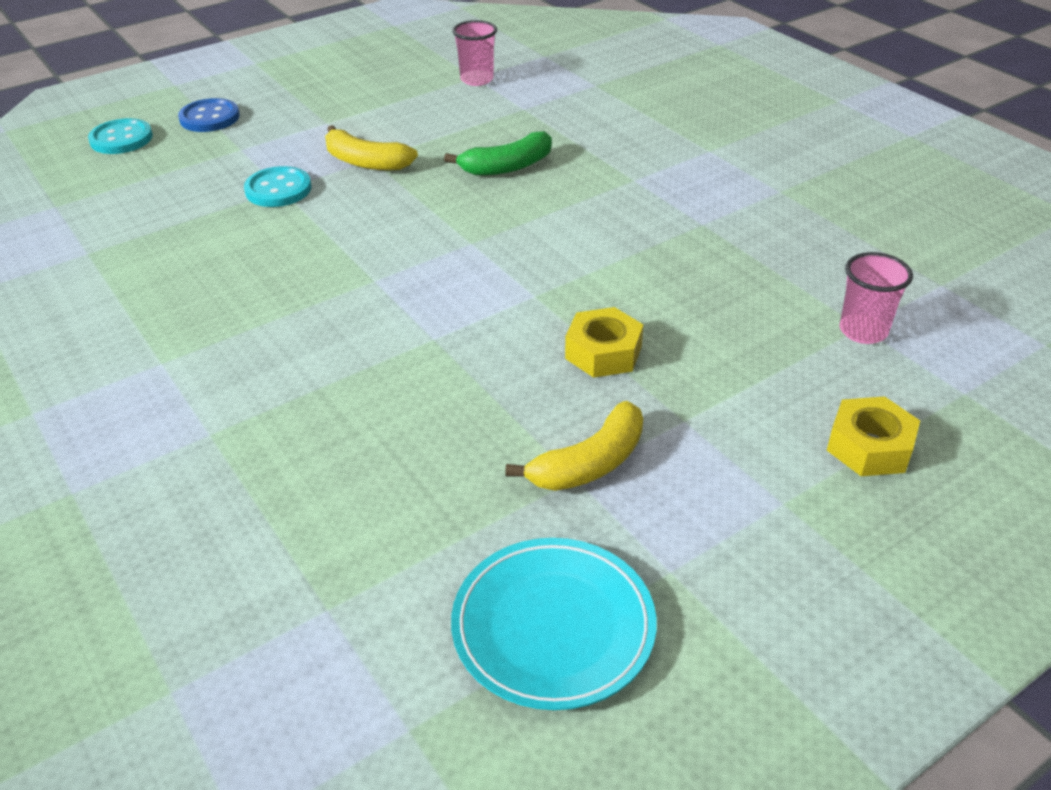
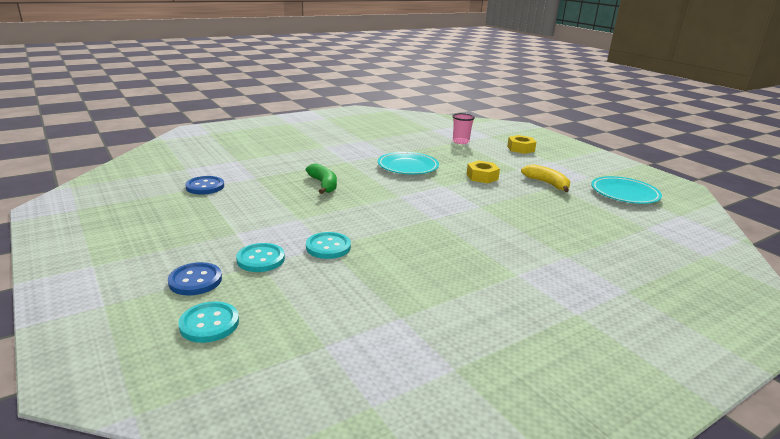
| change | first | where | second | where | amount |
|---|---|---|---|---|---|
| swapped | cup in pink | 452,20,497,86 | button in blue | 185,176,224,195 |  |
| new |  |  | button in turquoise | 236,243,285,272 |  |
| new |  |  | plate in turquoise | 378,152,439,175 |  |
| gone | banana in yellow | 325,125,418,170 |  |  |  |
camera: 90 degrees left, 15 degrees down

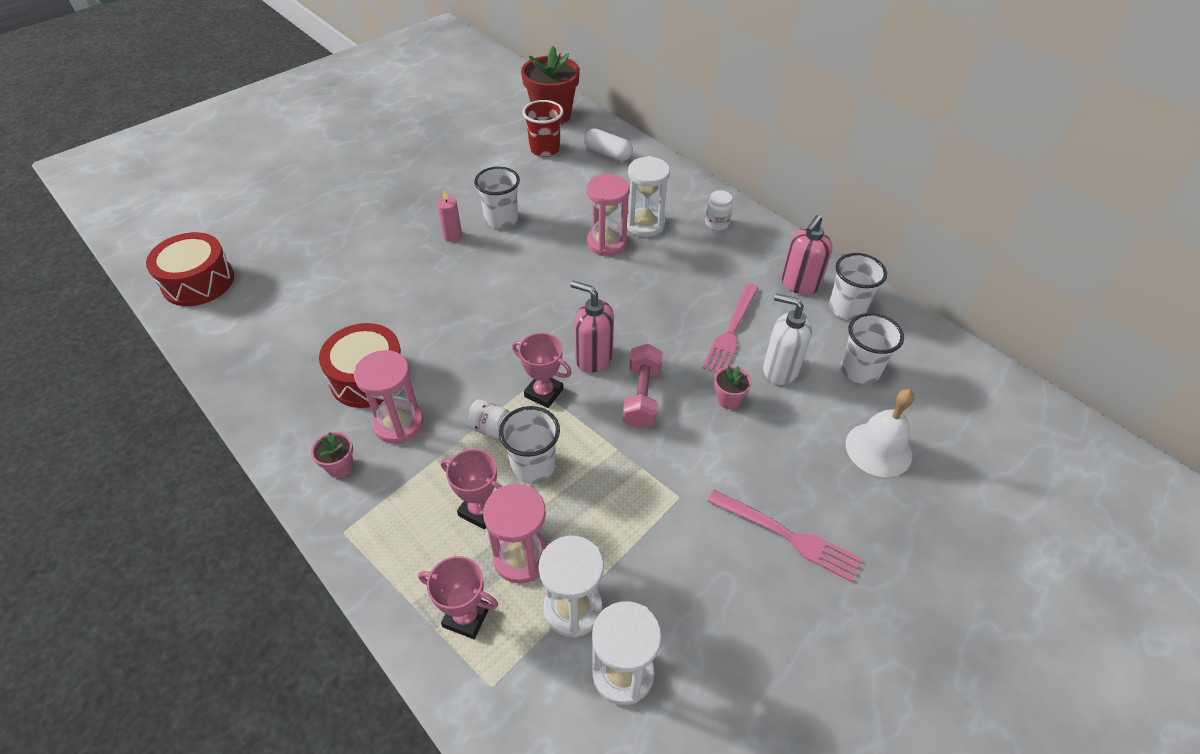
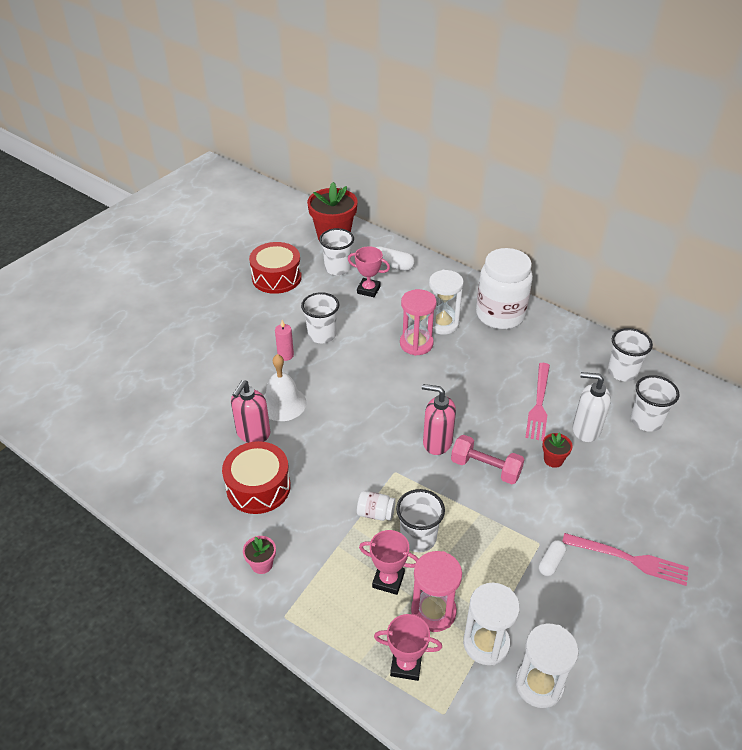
| change | first | where | second | where | amount |
|---|---|---|---|---|---|
| shifted | soap dispenser in pink | 781,215,832,295 |  | 231,380,270,443 |  |
| shifted | drum in red | 146,232,234,306 |  | 249,242,302,294 |  |
| shifted | bell in white | 846,389,914,477 |  | 264,354,307,421 |  |
| repainted | cup in red | 522,100,563,157 | cup in white | 319,228,354,275 |  |
| shifted | trophy in pink | 512,333,572,408 |  | 348,246,390,297 |  |
| rotated | dumbbell in pink | 623,344,663,429 |  | 451,435,524,484 | 60 degrees counterclockwise |
| scaled | jar in white | 705,190,733,230 |  | 476,248,533,329 | x2.46 |
| new |  |  | capsule in white | 539,540,566,576 |  |
| repainted | flower pot in pink | 714,366,752,409 | flower pot in red | 542,432,573,468 |  |
| gone | hourglass in pink | 354,350,424,444 |  |  |  |
camera: 10 degrees left, 5 degrees down

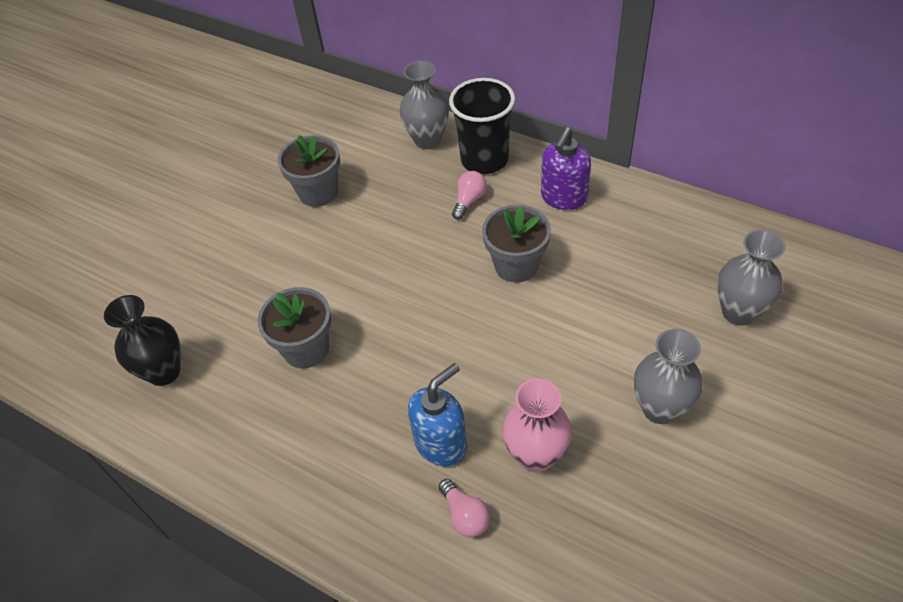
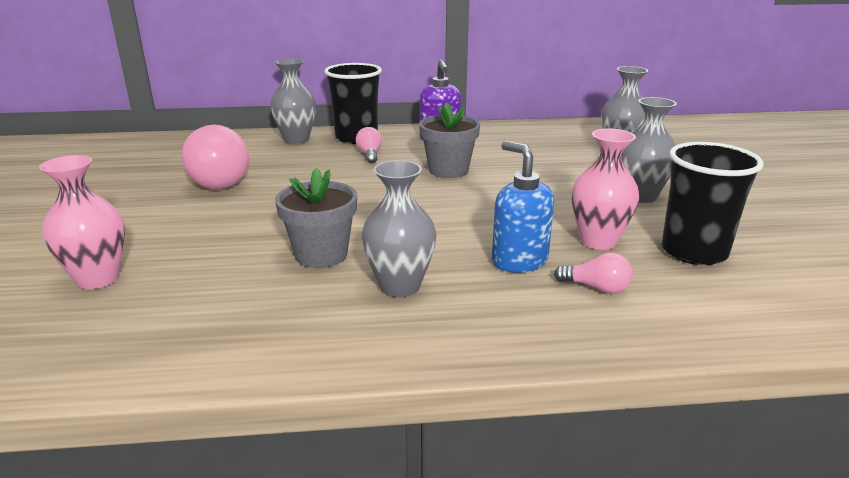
| change | first | where | second | where | amount |
|---|---|---|---|---|---|
| new |  |  | vase in pink | 39,155,125,289 |  |
| swapped | flower pot in grey | 278,135,340,207 | light bulb in pink | 182,125,249,190 |  |
| new |  |  | vase in grey | 362,160,437,297 |  |
| rotated | soap dispenser in blue | 408,363,467,466 |  | 492,141,554,273 | 45 degrees counterclockwise |
| new |  |  | cup in black | 662,142,764,265 |  |
| gone | vase in black | 104,295,181,386 |  |  |  |
camera: 40 degrees left, 25 degrees down

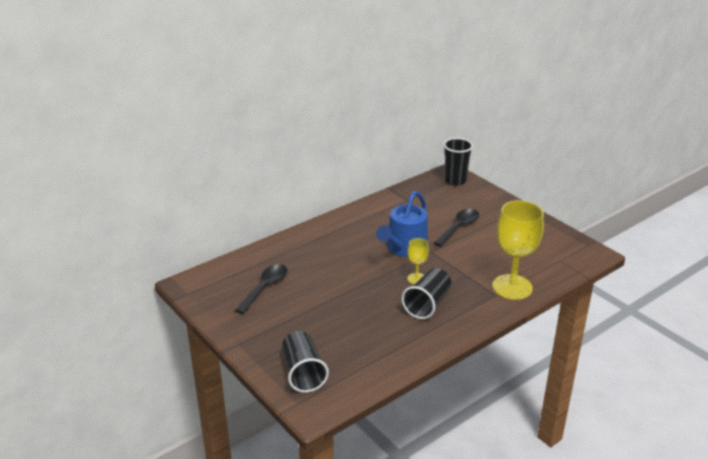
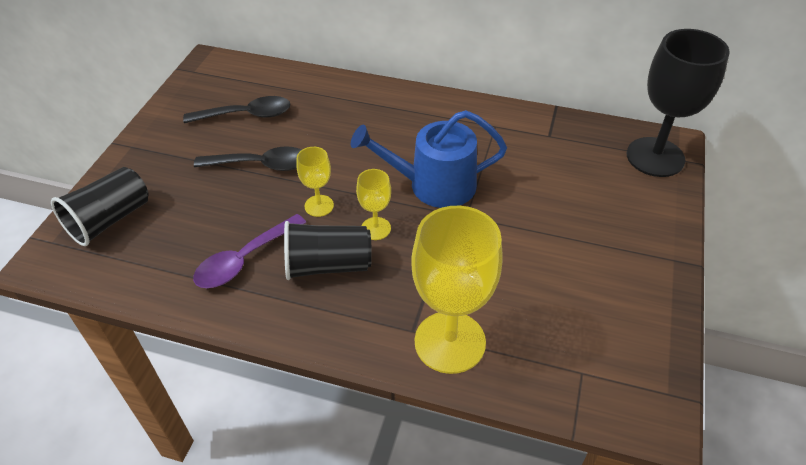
| change | first | where | second | where | amount |
|---|---|---|---|---|---|
| new |  |  | spoon in purple | 193,214,306,288 |  |
| shifted | spoon in black | 434,209,479,247 |  | 194,146,301,171 |  |
| new |  |  | goblet in yellow | 296,147,334,217 |  |
| swapped | cup in black | 443,138,473,186 | goblet in black | 626,29,730,177 |  |
camera: 55 degrees right, 15 degrees up

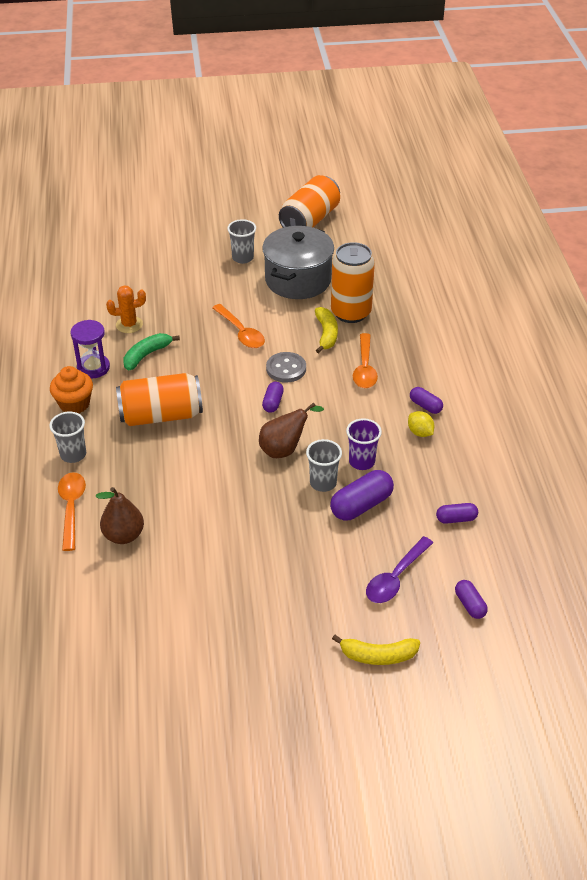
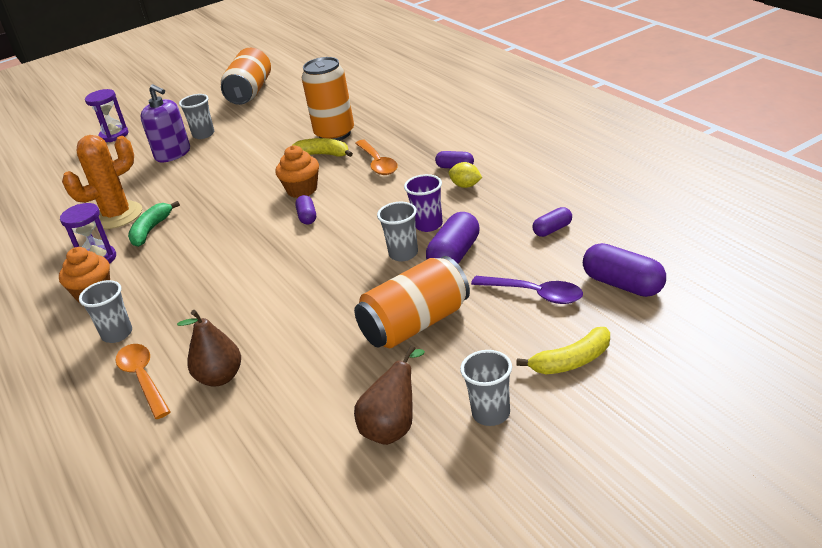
| change | first | where | second | where | amount |
|---|---|---|---|---|---|
| scaled | cactus in orange | 106,285,146,333 |  | 62,135,142,229 | x1.70 |
| new |  |  | hourglass in purple | 85,89,129,142 |  |
| new |  |  | soap dispenser in purple | 141,84,190,162 |  |
| swapped | button in grey | 266,352,306,383 | cupcake in orange | 275,145,319,198 |  |
| rotated | banana in yellow | 315,307,338,353 |  | 293,138,353,157 | 45 degrees counterclockwise |
| shifted | can in orange | 116,373,203,426 |  | 354,256,470,348 |  |
| shifted | pear in brown | 259,403,324,458 |  | 354,345,425,445 |  |
| new |  |  | cup in grey | 460,350,512,426 |  |
| rotated | spoon in purple | 366,536,433,603 |  | 471,276,583,304 | 75 degrees counterclockwise |
| scaled | capsule in purple | 455,580,488,619 |  | 583,243,666,297 | x1.74 |
| gone | spoon in orange | 212,304,265,348 |  |  |  |
| gone | pot in grey | 262,226,334,299 |  |  |  |
camera: 20 degrees left, 10 degrees down

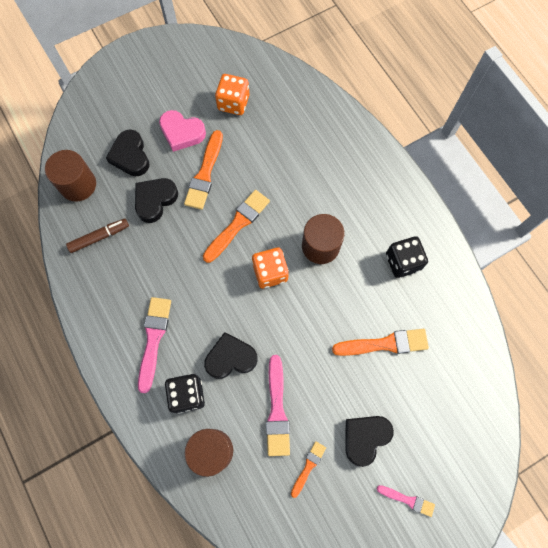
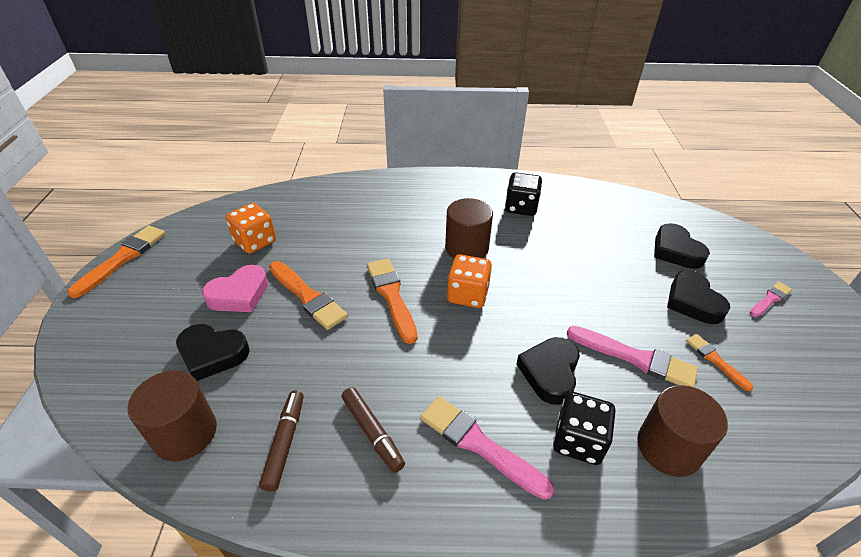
| change | first | where | second | where | amount |
|---|---|---|---|---|---|
| shifted | brush in orange | 332,329,429,356 |  | 67,226,166,298 |  |
| new |  |  | marker in brown | 341,387,405,473 |  |
| shifted | heart in black | 135,178,178,223 |  | 654,223,710,269 |  |
camera: 60 degrees left, 30 degrees down

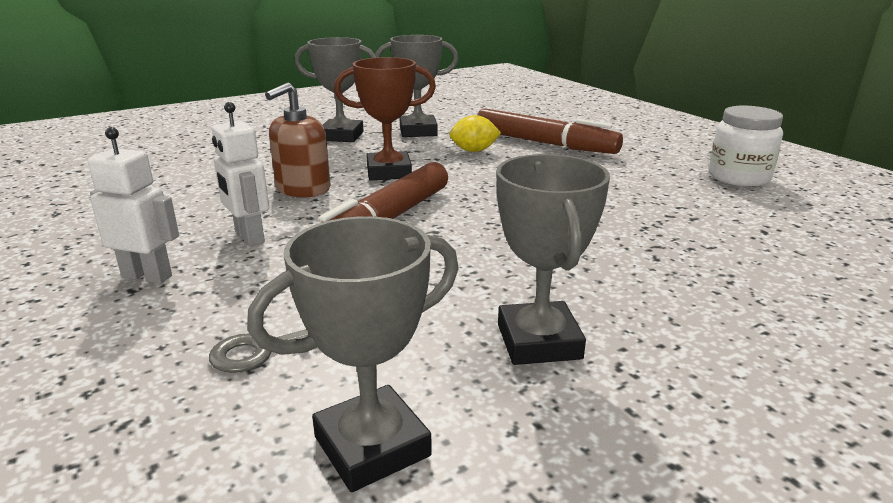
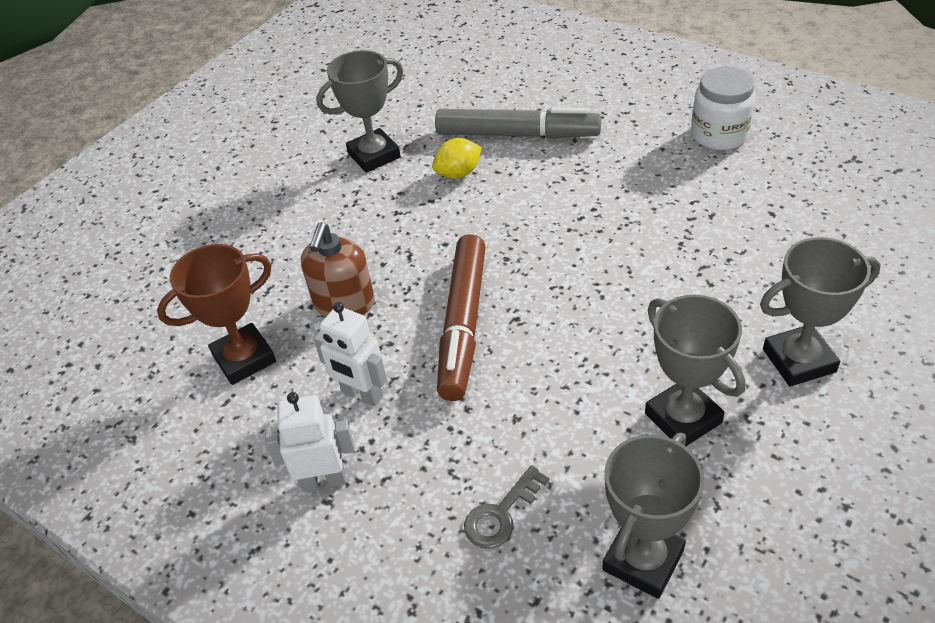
| change | first | where | second | where | amount |
|---|---|---|---|---|---|
| shifted | trophy in brown | 334,57,436,181 |  | 157,244,276,385 |  |
| repainted | marker in brown | 477,108,623,154 | marker in grey | 435,107,601,138 |  |
| shifted | trophy in grey | 295,37,377,142 |  | 760,237,881,386 |  |
camera: 20 degrees left, 20 degrees up

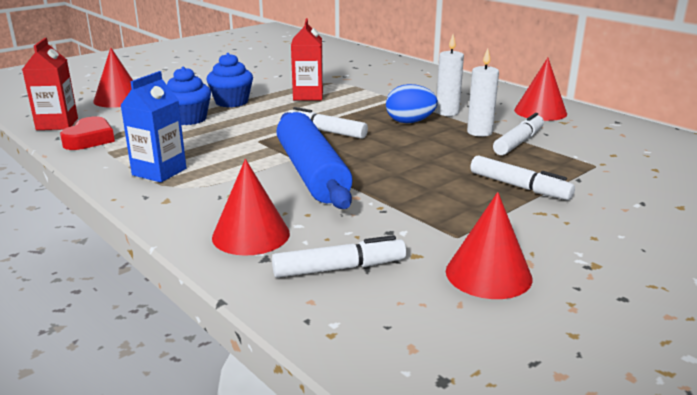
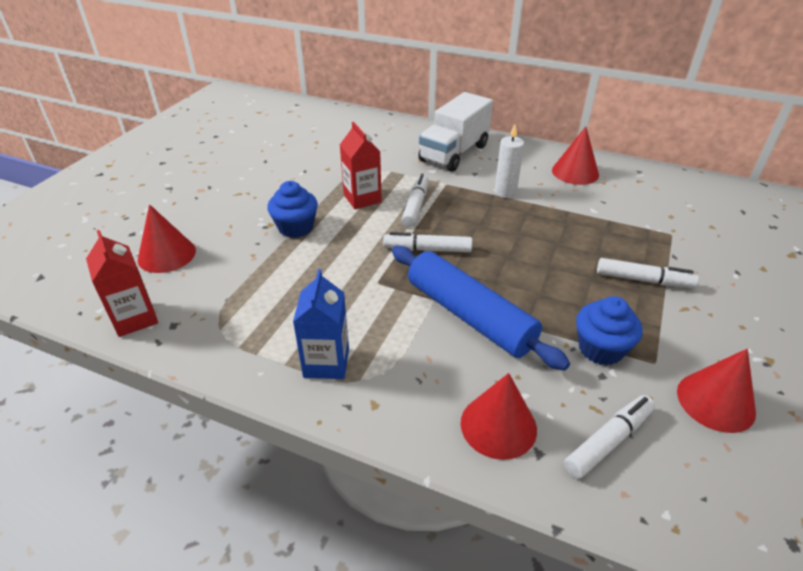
| change | first | where | second | where | amount |
|---|---|---|---|---|---|
| shifted | marker in white | 493,113,544,155 |  | 401,174,429,227 |  |
| new |  |  | truck in white | 418,92,493,172 |  |
| shifted | cupcake in blue | 167,67,211,125 |  | 576,296,642,366 |  |
| gone | heart in red | 60,116,115,150 |  |  |  |
| gone | egg in blue | 386,84,438,123 |  |  |  |
| gone | candle in white | 467,48,499,137 |  |  |  |
camera: 25 degrees left, 15 degrees up

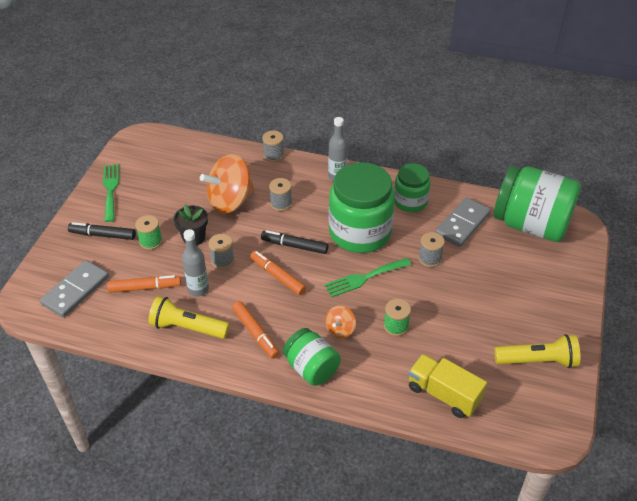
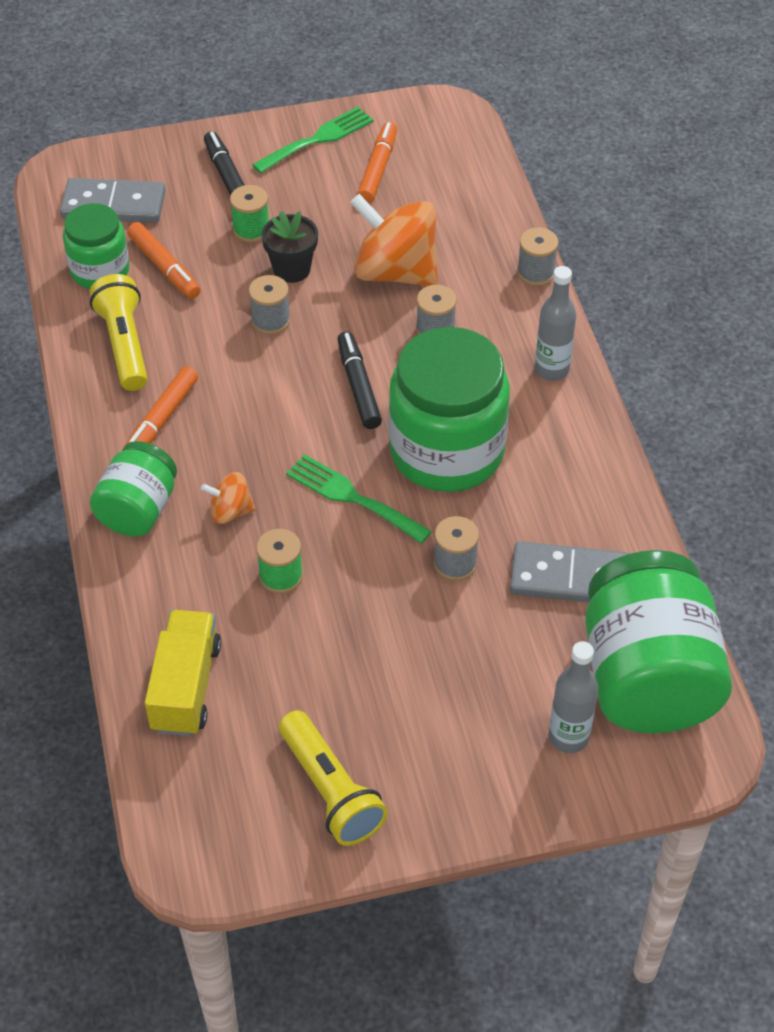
| change | first | where | second | where | amount |
|---|---|---|---|---|---|
| shifted | jar in green | 394,163,431,212 |  | 63,203,130,289 |  |
| shifted | marker in orange | 250,251,306,295 |  | 357,122,397,203 |  |
| shifted | bottle in grey | 182,229,209,297 |  | 549,641,598,753 |  |
camera: 60 degrees right, 5 degrees up

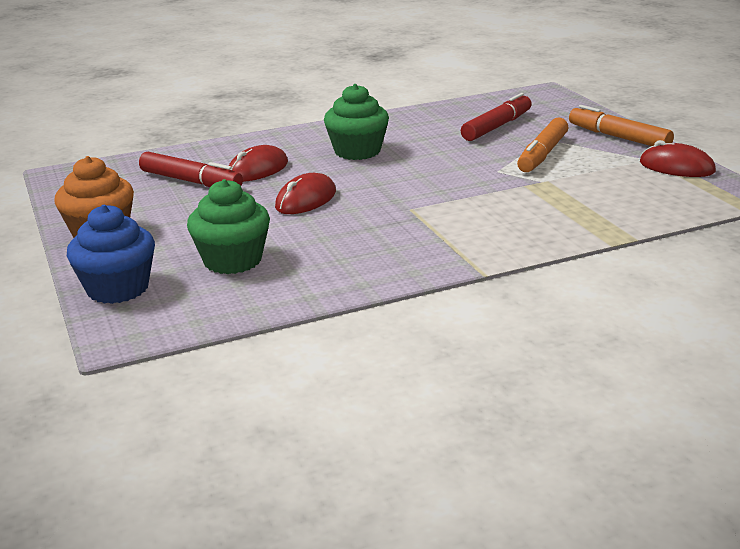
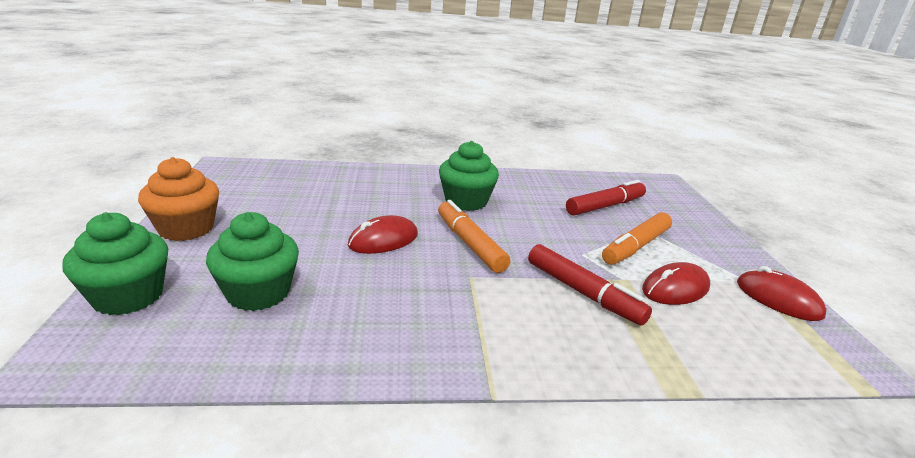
| change | first | where | second | where | amount |
|---|---|---|---|---|---|
| repainted | cupcake in blue | 67,205,155,304 | cupcake in green | 62,212,168,315 |  |
| shifted | marker in orange | 569,105,674,146 |  | 438,200,510,273 |  |
| shifted | marker in red | 139,152,243,187 |  | 528,244,652,326 |  |
| shifted | mouse in red | 229,145,288,182 |  | 642,262,710,305 |  |
camera: 15 degrees right, 0 degrees up

